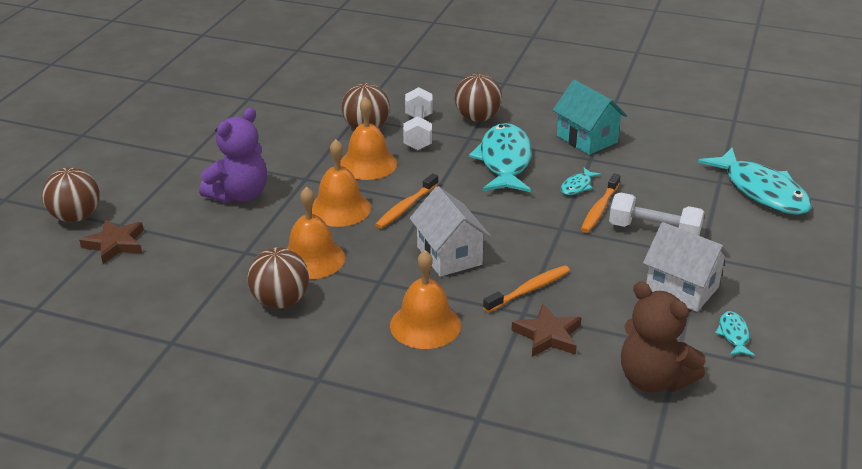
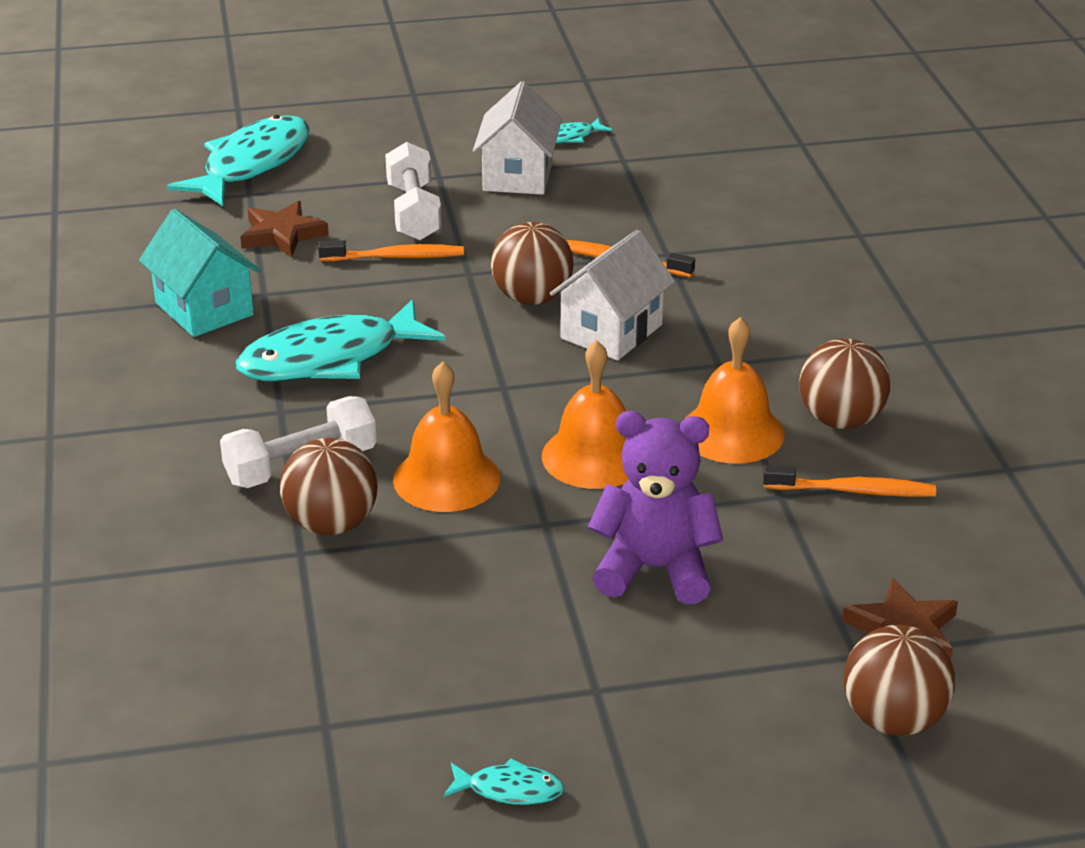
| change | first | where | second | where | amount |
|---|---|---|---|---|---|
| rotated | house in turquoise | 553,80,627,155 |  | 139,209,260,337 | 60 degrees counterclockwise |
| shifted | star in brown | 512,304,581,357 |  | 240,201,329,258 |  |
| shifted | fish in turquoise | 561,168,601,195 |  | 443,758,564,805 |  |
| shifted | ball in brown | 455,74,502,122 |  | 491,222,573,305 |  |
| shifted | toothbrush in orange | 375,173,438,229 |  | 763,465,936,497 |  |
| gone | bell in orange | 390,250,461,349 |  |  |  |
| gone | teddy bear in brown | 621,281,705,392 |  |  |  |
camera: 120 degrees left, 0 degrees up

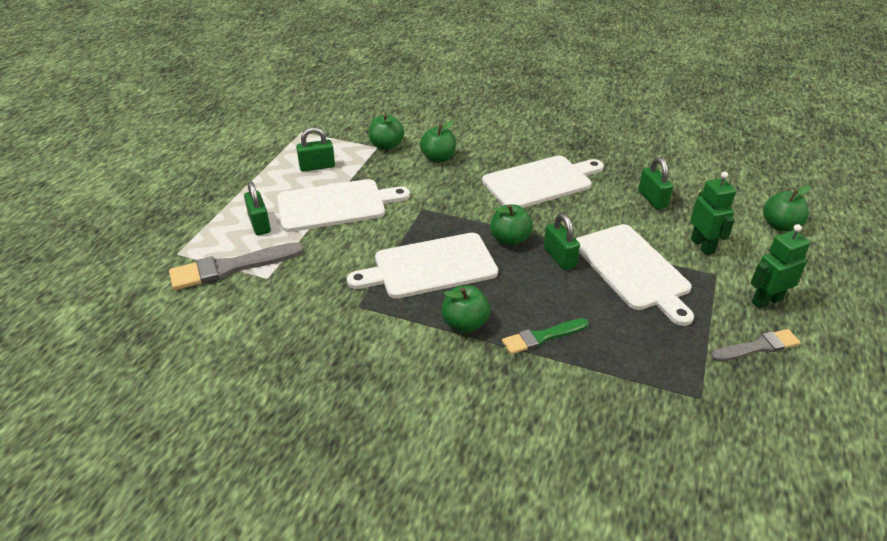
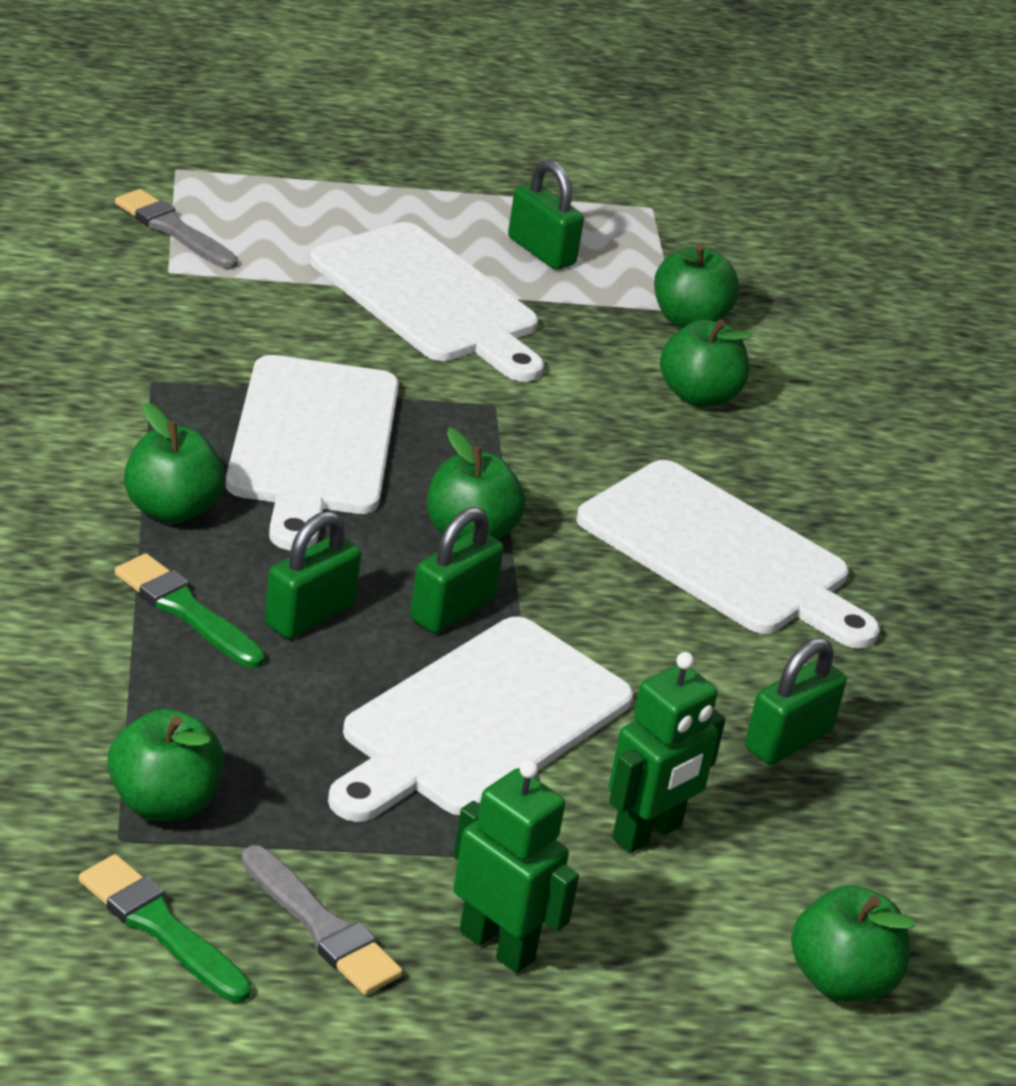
| change | first | where | second | where | amount |
|---|---|---|---|---|---|
| new |  |  | brush in green | 79,854,252,1002 |  |
| new |  |  | apple in green | 108,709,224,821 |  |
| scaled | brush in grey | 169,242,304,290 |  | 115,189,238,269 | x0.63 |
| rotated | cutting board in white | 347,233,498,299 |  | 225,355,399,551 | 135 degrees counterclockwise |
| shifted | padlock in green | 244,181,271,235 |  | 265,511,361,639 |  |
camera: 60 degrees right, 5 degrees down

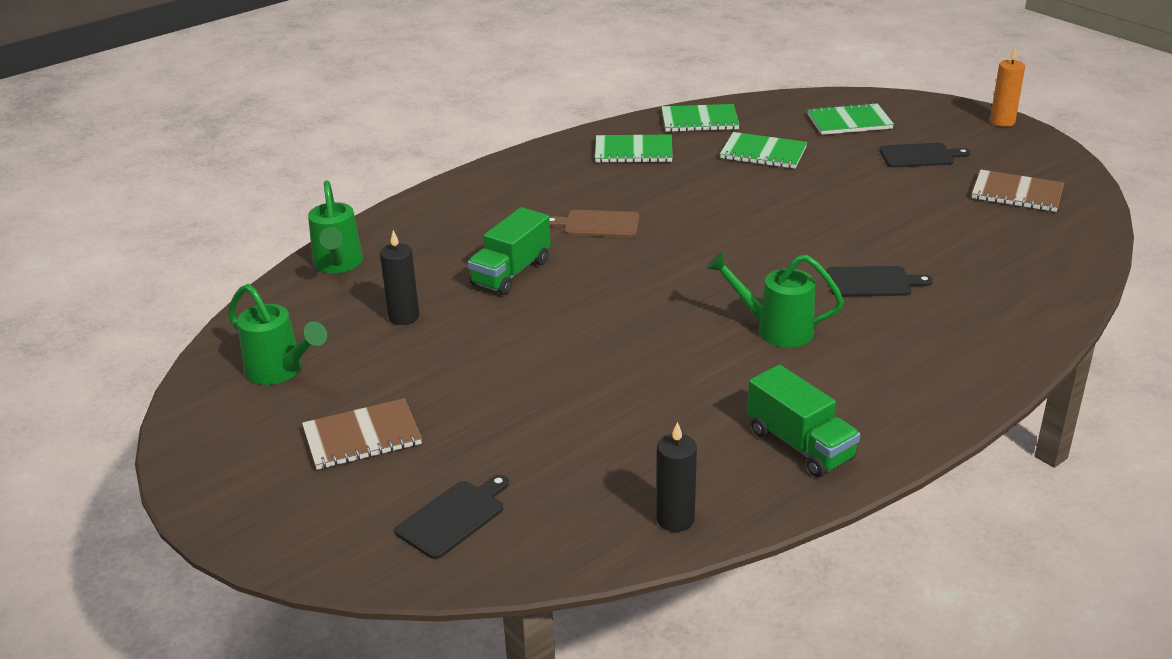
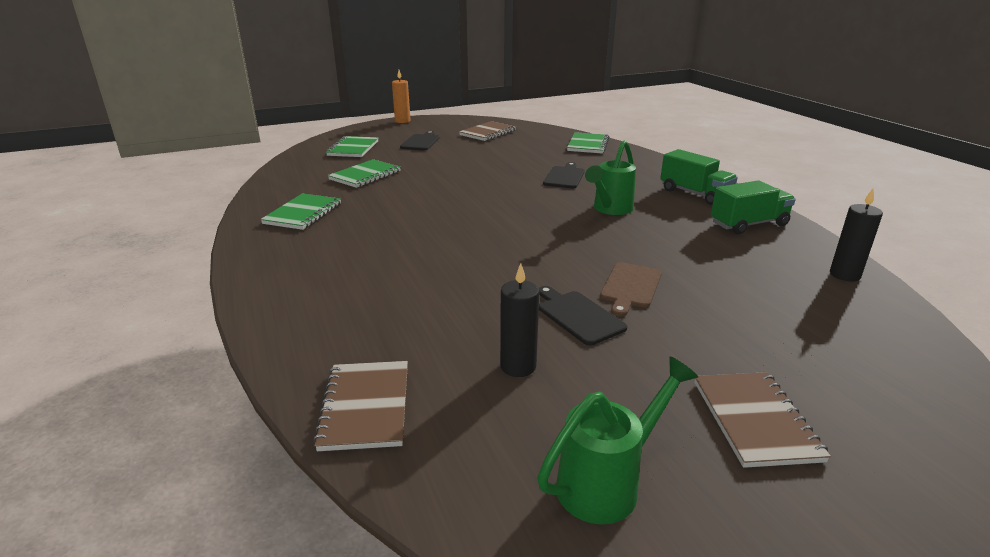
| change | first | where | second | where | amount |
|---|---|---|---|---|---|
| swapped | watering can in green | 308,180,363,273 | notebook in brown | 313,361,408,451 |  |
| shifted | cutting board in black | 395,475,509,559 |  | 539,286,627,345 |  |
| shifted | notebook in green | 662,104,740,132 |  | 567,132,609,154 |  |
| shifted | cutting board in brown | 549,210,640,238 |  | 600,262,662,316 |  |
| shifted | truck in green | 468,207,551,295 |  | 660,149,738,205 |  |
camera: 75 degrees left, 5 degrees down

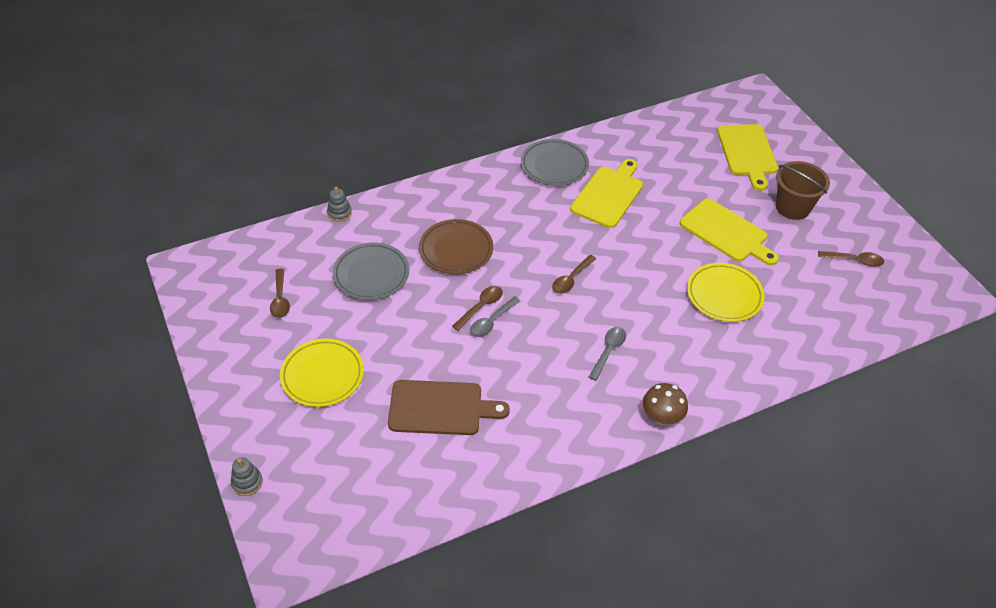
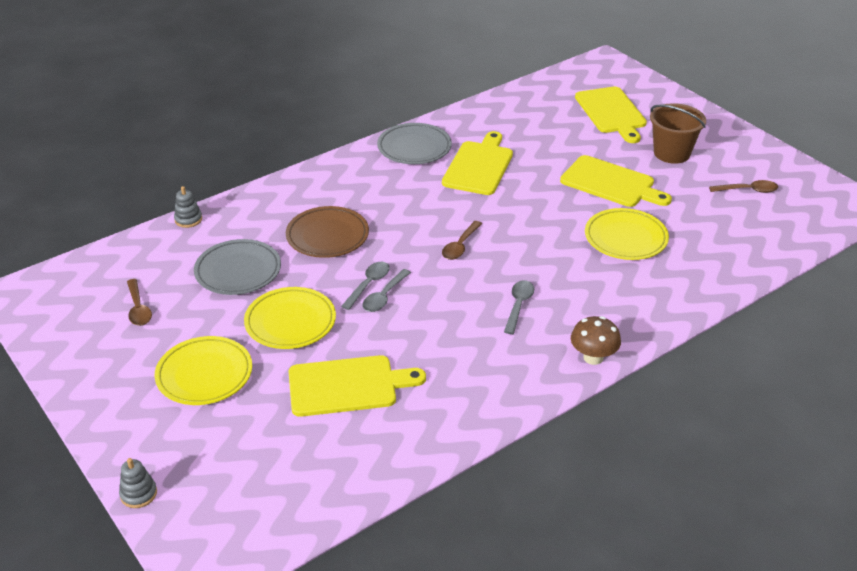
| change | first | where | second | where | amount |
|---|---|---|---|---|---|
| new |  |  | plate in yellow | 244,287,336,349 |  |
| repainted | cutting board in brown | 388,380,510,435 | cutting board in yellow | 288,355,426,417 |  |
| repainted | spoon in brown | 452,286,503,331 | spoon in grey | 341,262,390,310 |  |
camera: 10 degrees left, 10 degrees down

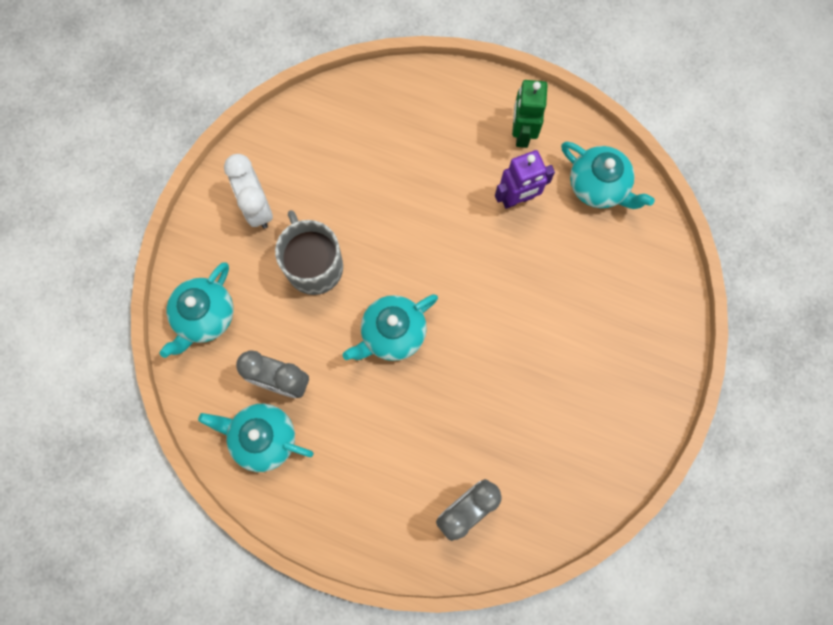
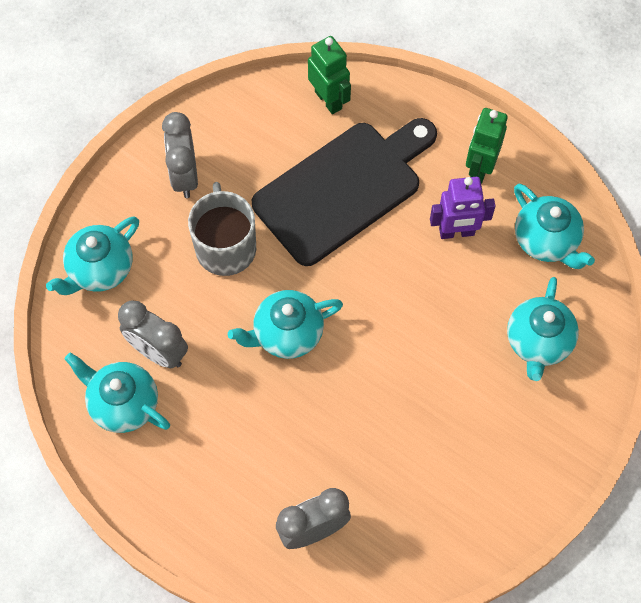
| change | first | where | second | where | amount |
|---|---|---|---|---|---|
| repainted | clock in white | 224,154,273,229 | clock in grey | 162,112,198,198 |  |
| new |  |  | cutting board in black | 252,118,437,266 |  |
| new |  |  | robot in green | 308,36,351,114 |  |
| new |  |  | teapot in turquoise | 507,277,579,381 |  |
camera: 15 degrees right, 10 degrees down

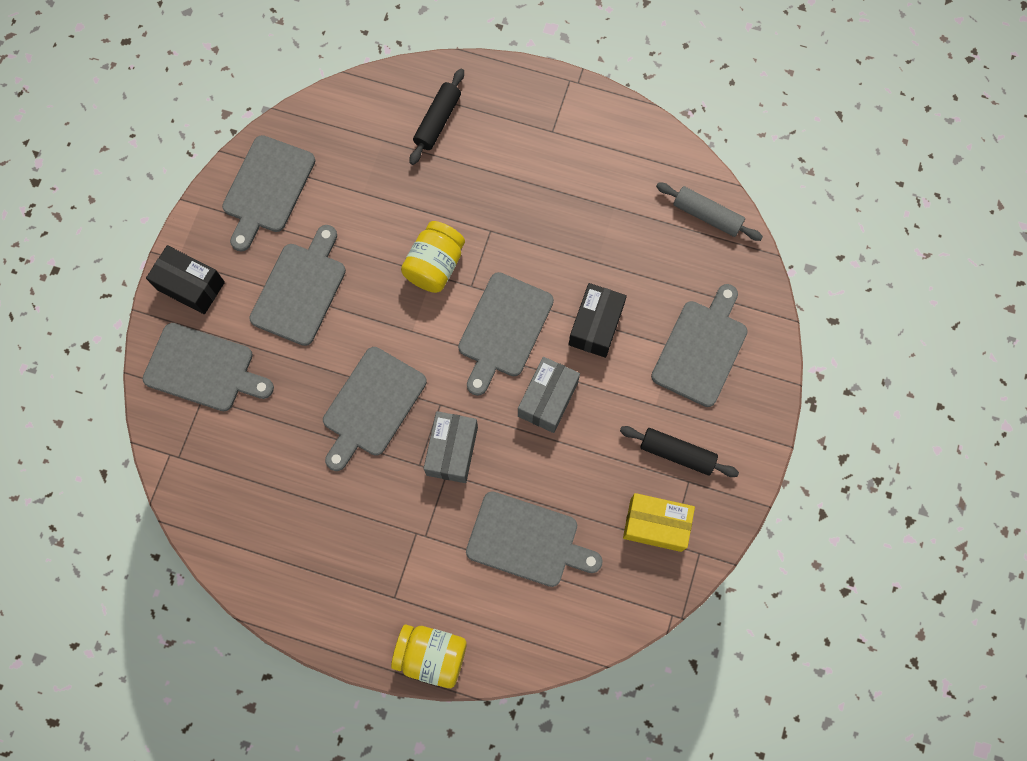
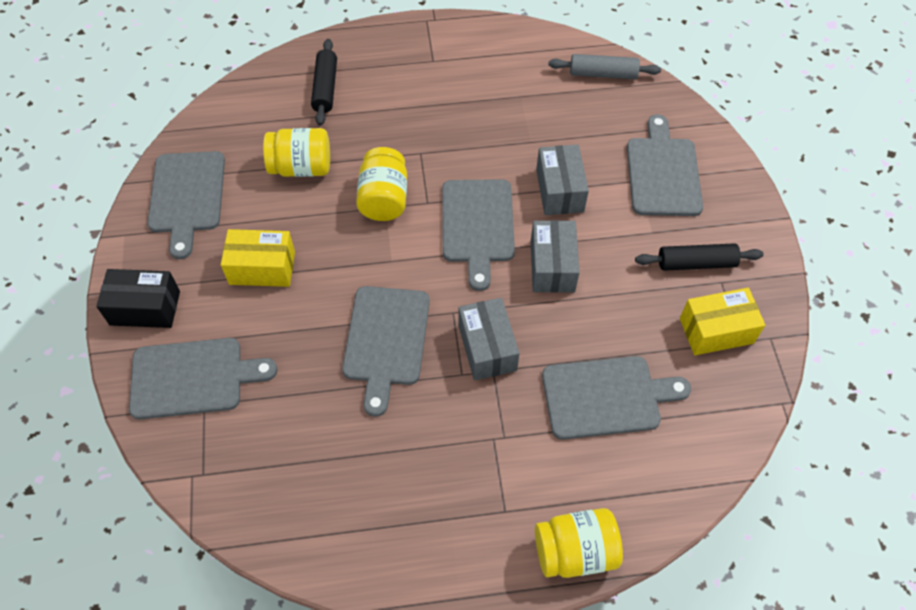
| change | first | where | second | where | amount |
|---|---|---|---|---|---|
| swapped | cutting board in grey | 249,225,346,346 | box in yellow | 221,229,295,287 |  |
| new |  |  | jar in yellow | 263,128,330,177 |  |
| repainted | box in black | 569,283,627,358 | box in grey | 536,145,589,215 |  |
camera: 25 degrees left, 15 degrees down

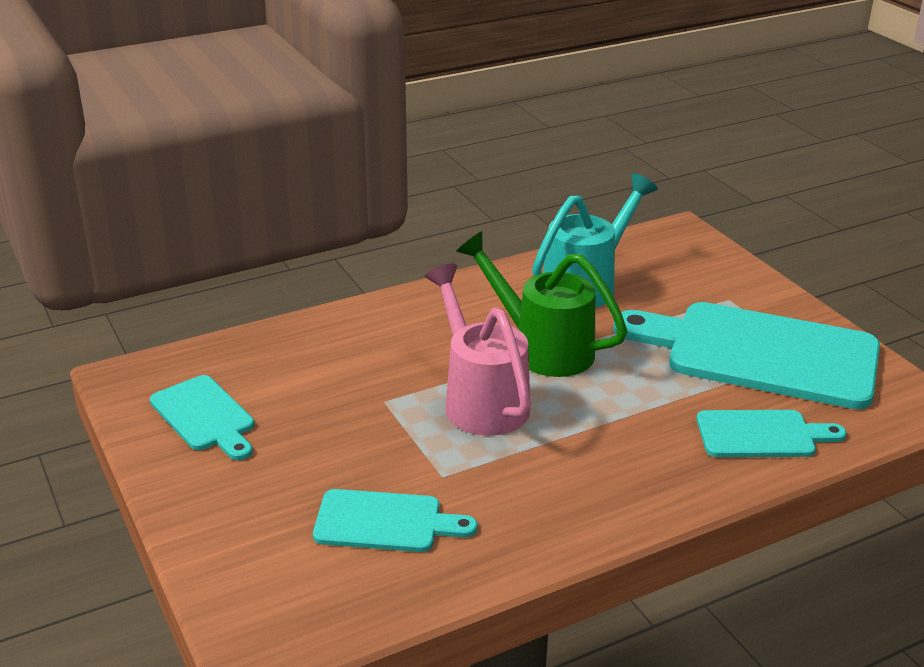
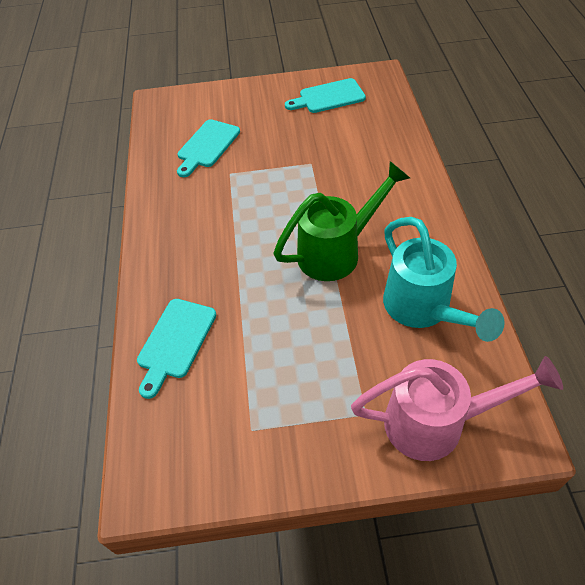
| change | first | where | second | where | amount |
|---|---|---|---|---|---|
| shifted | watering can in pink | 425,264,531,436 |  | 351,356,563,461 |  |
| gone | cutting board in turquoise | 613,302,880,409 |  |  |  |
camera: 115 degrees right, 20 degrees up

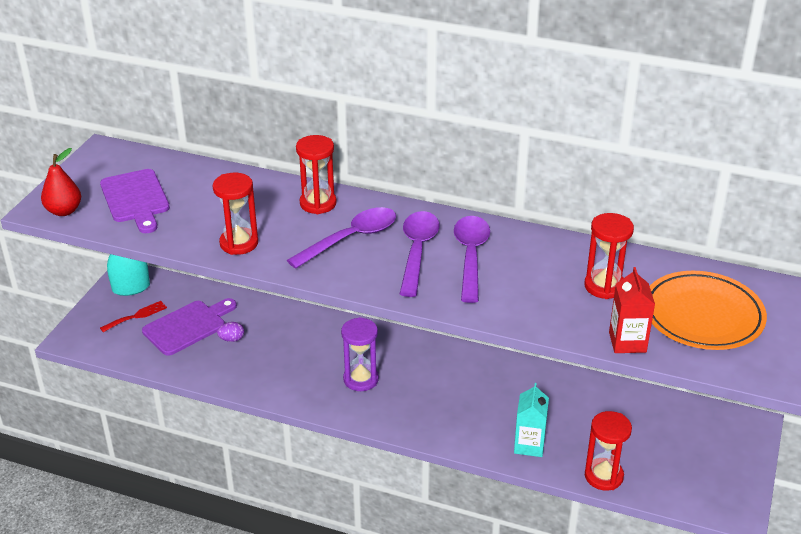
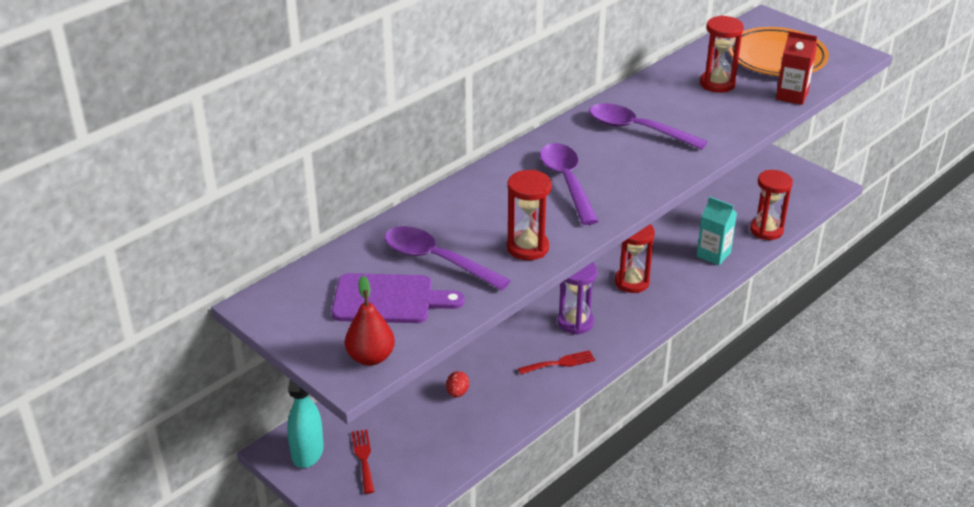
| change | first | where | second | where | amount |
|---|---|---|---|---|---|
| shifted | spoon in purple | 400,211,440,297 |  | 385,226,511,291 |  |
| repainted | egg in purple | 217,322,244,342 | egg in red | 446,371,469,397 |  |
| new |  |  | fork in red | 518,350,595,374 |  |
| shifted | hourglass in red | 296,135,337,214 |  | 615,224,655,293 |  |
| gone | cutting board in purple | 142,298,237,356 |  |  |  |
camera: 65 degrees left, 0 degrees up

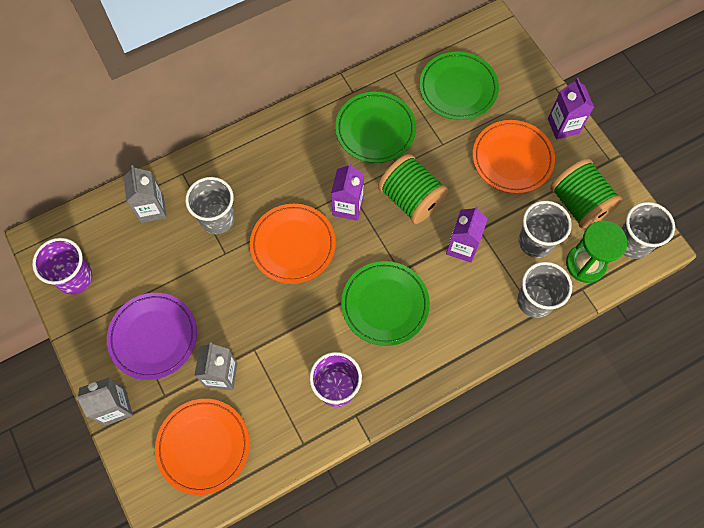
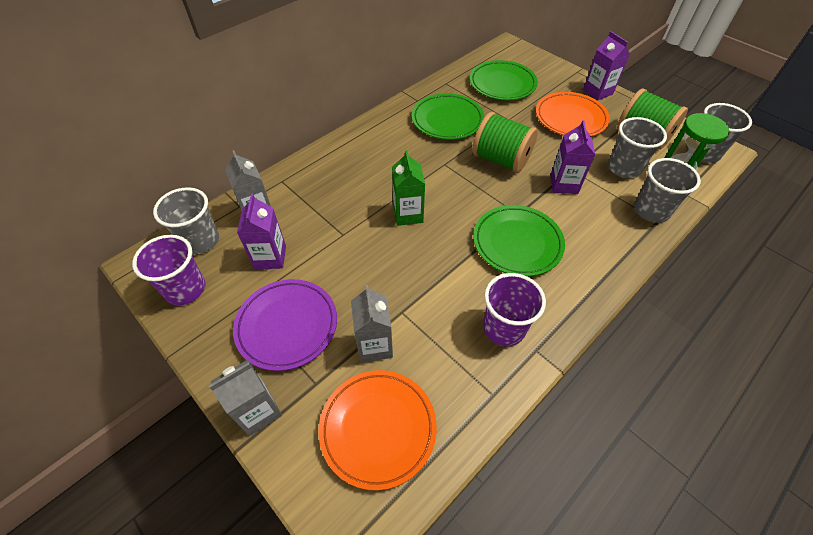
| change | first | where | second | where | amount |
|---|---|---|---|---|---|
| shifted | cup in grey | 185,177,235,234 |  | 153,187,219,255 |  |
| shifted | carton in purple | 331,163,364,221 |  | 237,194,286,269 |  |
| swapped | plate in orange | 250,204,336,284 | carton in green | 392,150,425,226 |  |
camera: 15 degrees left, 15 degrees down

